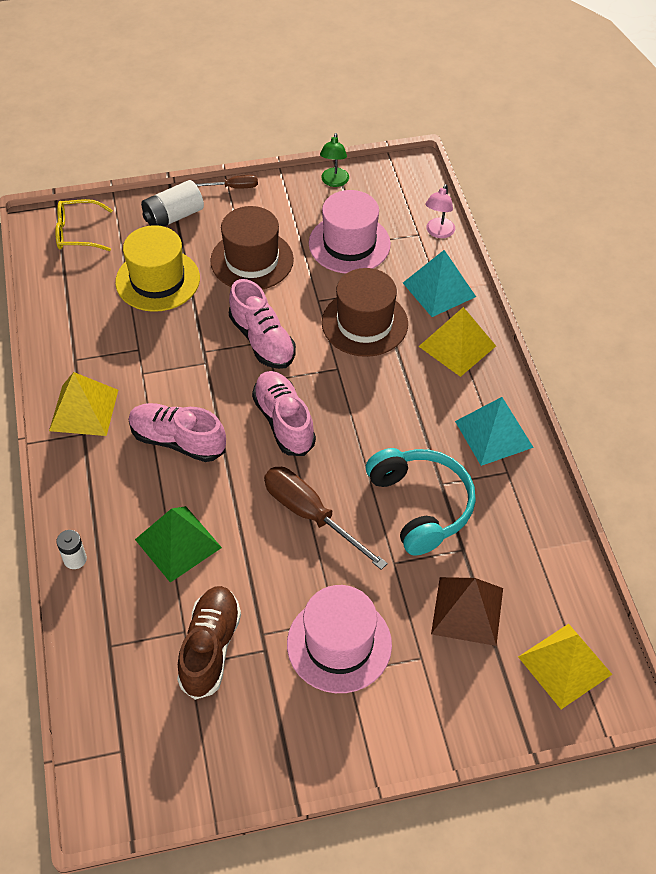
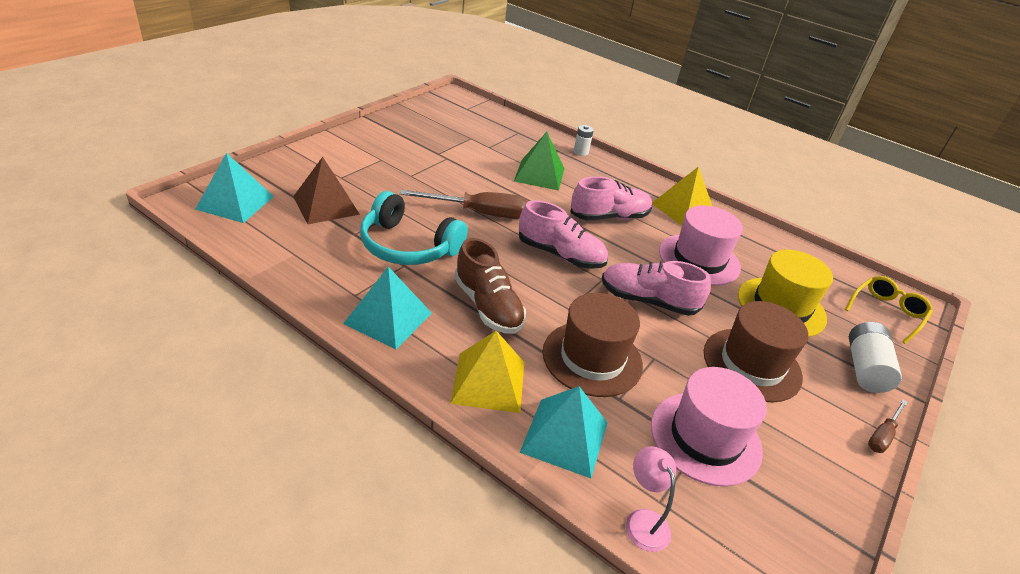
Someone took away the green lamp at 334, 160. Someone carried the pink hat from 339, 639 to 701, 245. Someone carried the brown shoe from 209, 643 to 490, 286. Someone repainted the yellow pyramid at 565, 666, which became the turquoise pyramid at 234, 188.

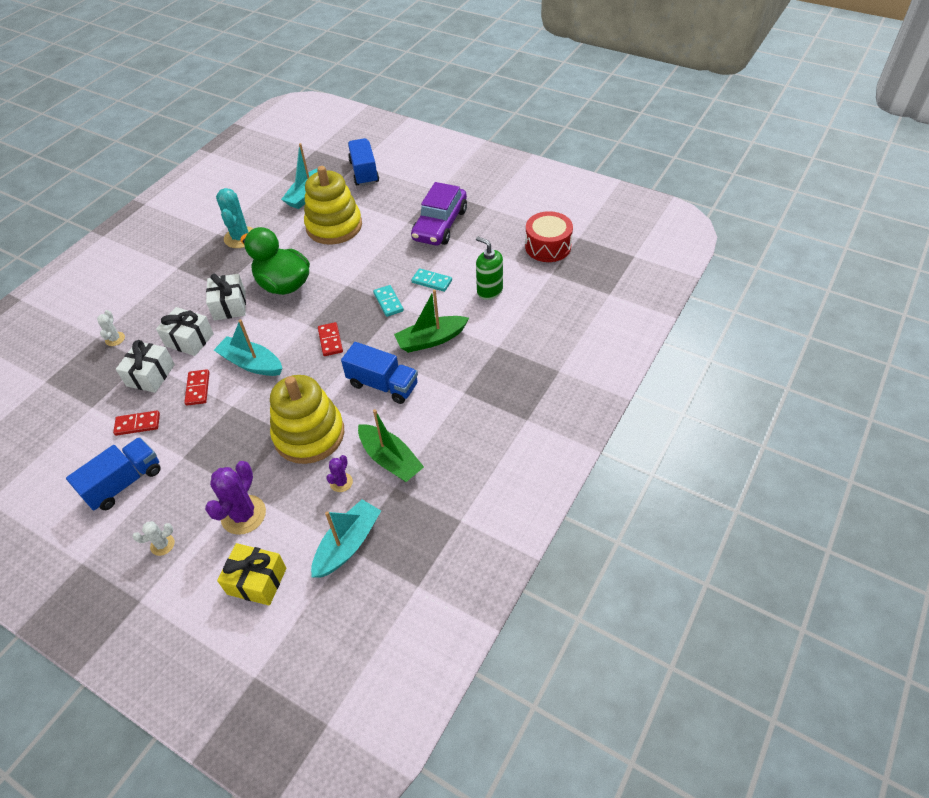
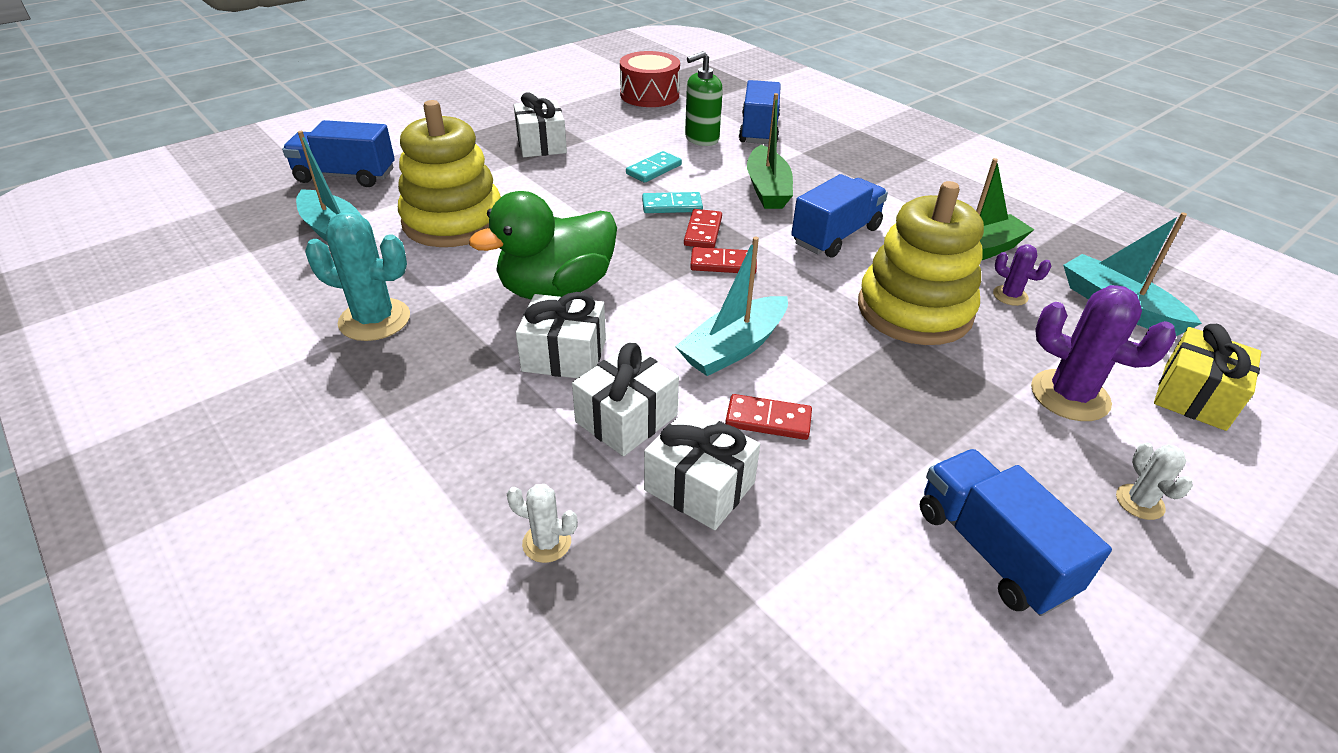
Someone swapped the purple car at 439, 213 for the white gift at 540, 124. Someone carried the red domino from 136, 423 to 703, 228. Someone put down the blue truck at 760, 112.

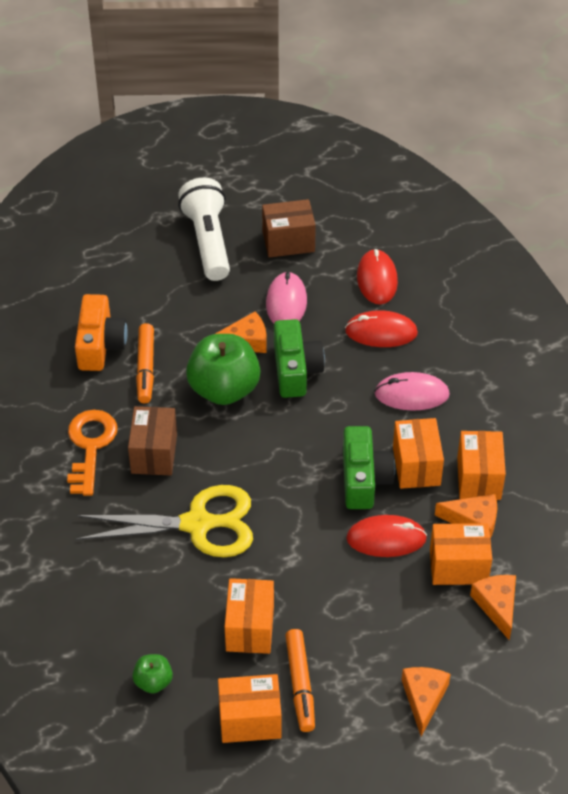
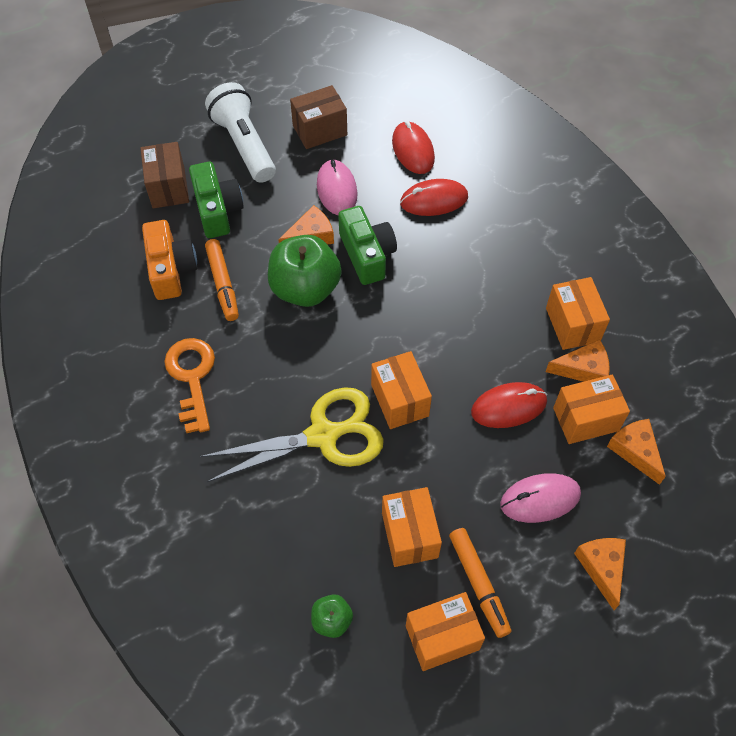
Someone carried the pink mouse from 412, 391 to 540, 498. Someone carried the brown box from 152, 441 to 164, 175. Someone carried the orange box from 418, 453 to 401, 390. Someone carried the green camera from 369, 467 to 216, 200.

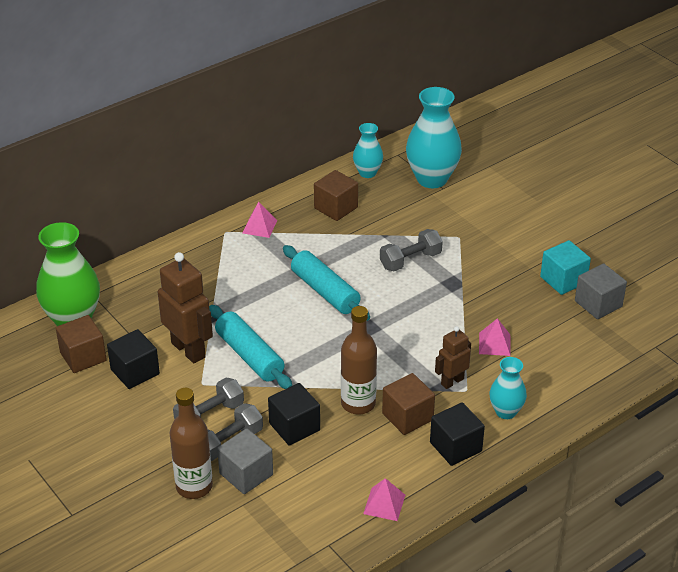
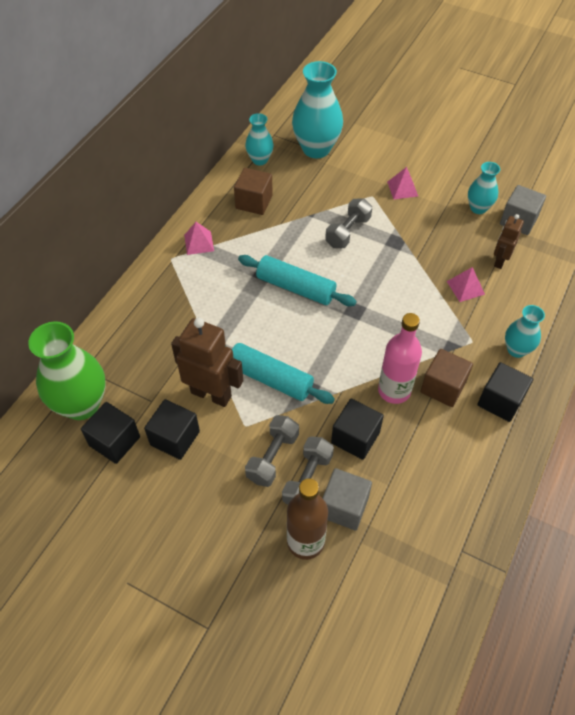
Someone swapped the turquoise cube at 565, 267 for the turquoise vase at 484, 188. Someone repainted the brown bottle at 359, 360, which became the pink bottle at 400, 358. Someone repainted the brown cube at 81, 344, which became the black cube at 110, 433. Someone carried the brown robot from 453, 357 to 509, 241. Someone carried the pink pyramid from 384, 499 to 402, 183.

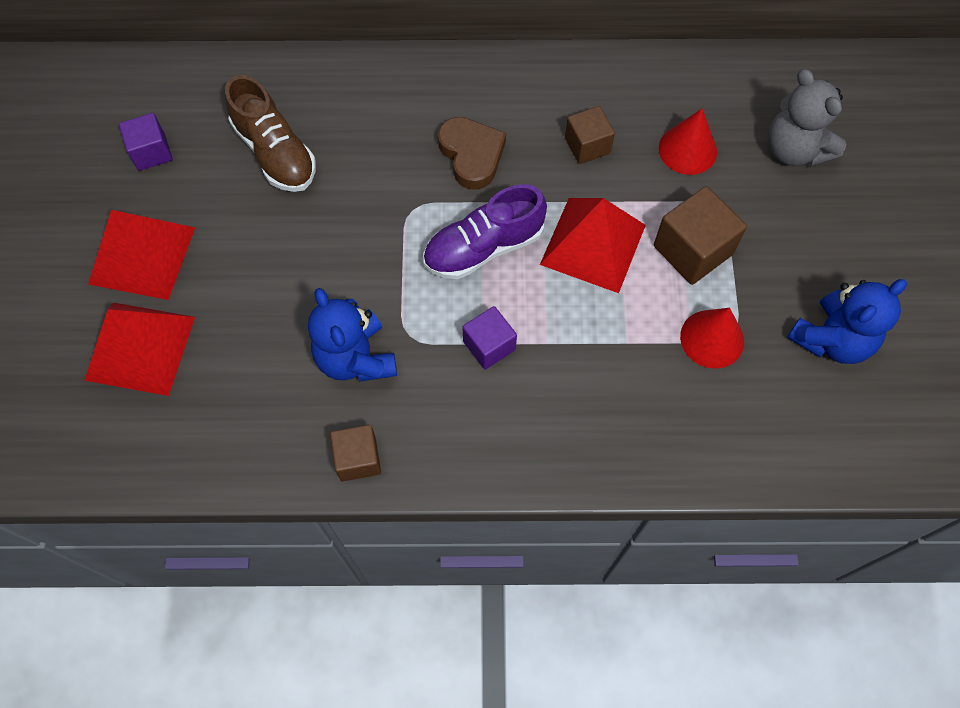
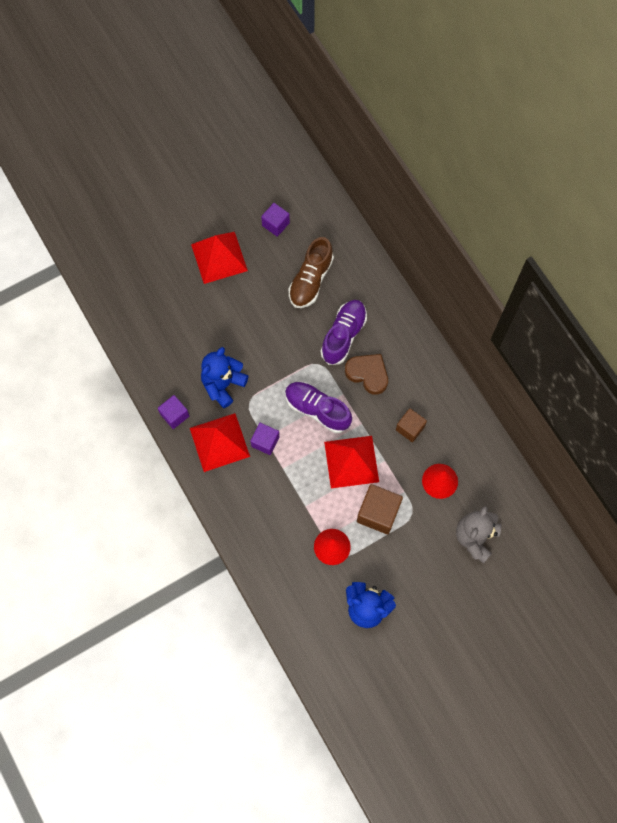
Someone rotated the brown heart at 472, 153 by 90 degrees counterclockwise. Someone carried the red pyramid from 139, 349 to 220, 442. Someone repainted the brown cube at 355, 453, which became the purple cube at 173, 412. Someone put down the purple shoe at 344, 332.

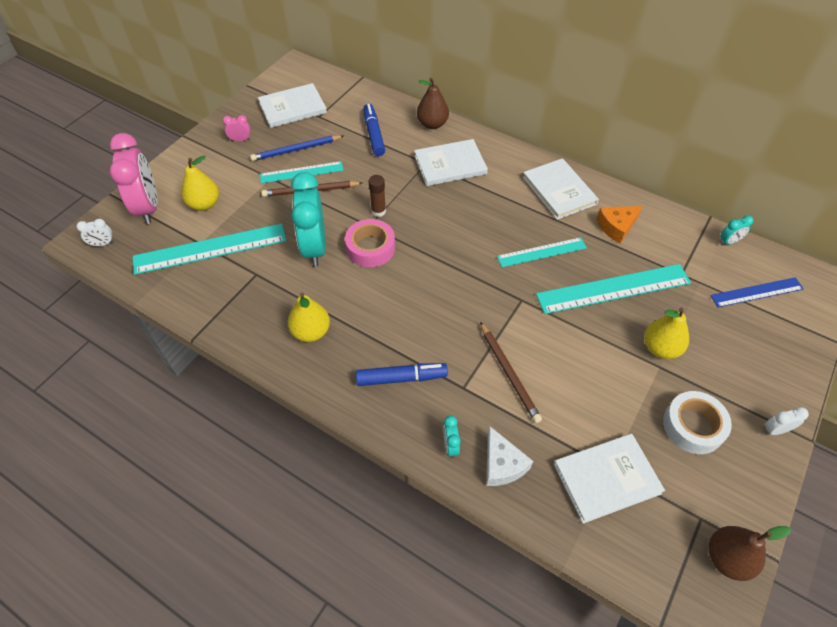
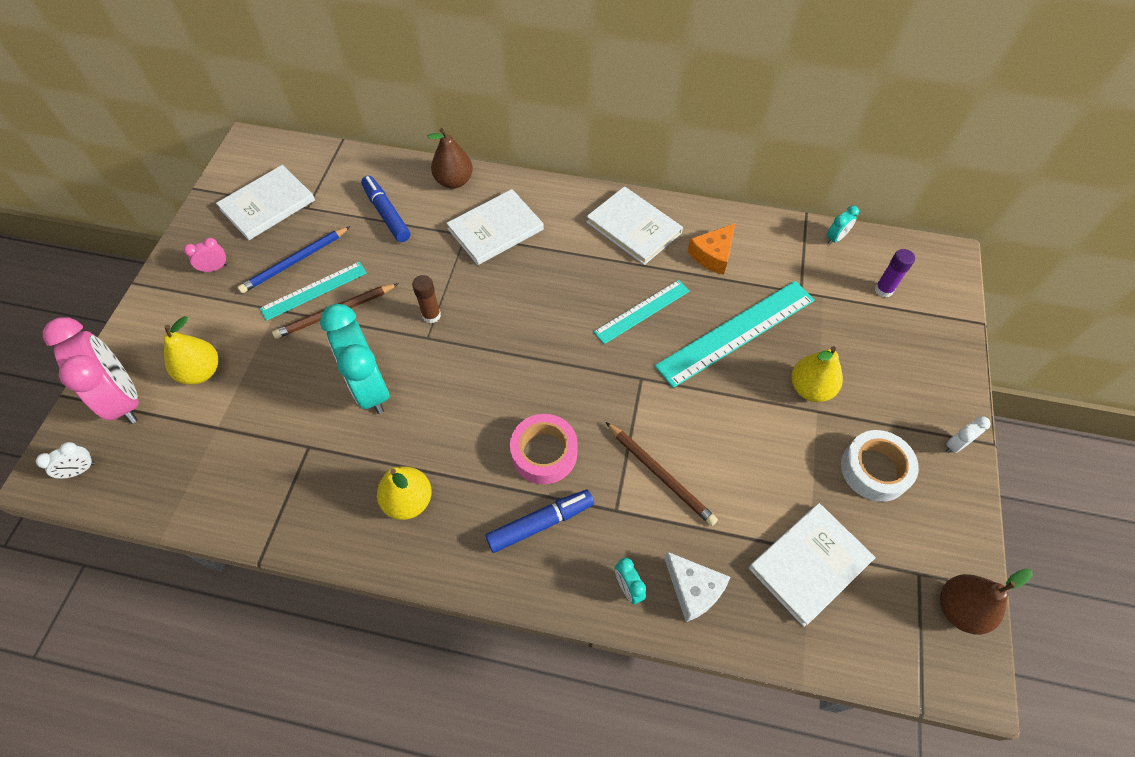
Someone carried the pink tape from 370, 243 to 544, 449. Someone took away the turquoise ruler at 209, 249. Someone swapped the blue ruler at 757, 292 for the purple glue stick at 895, 273.

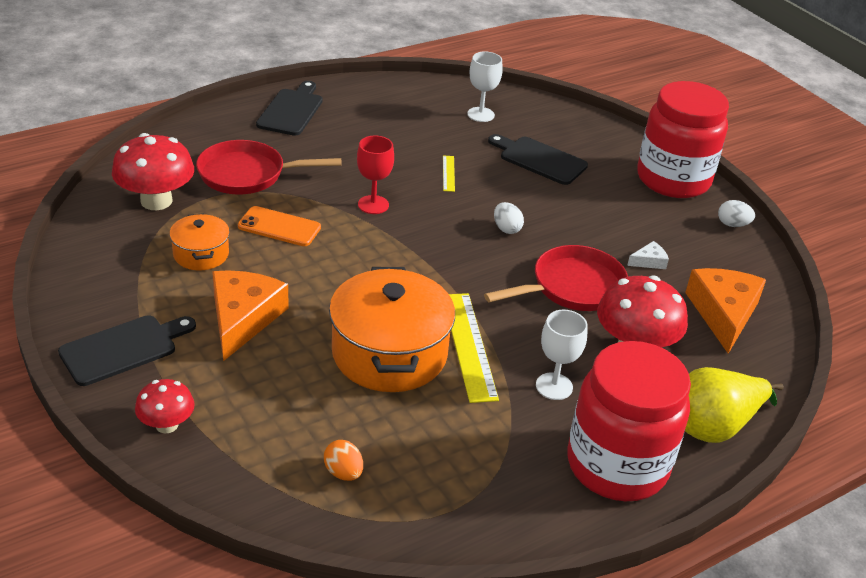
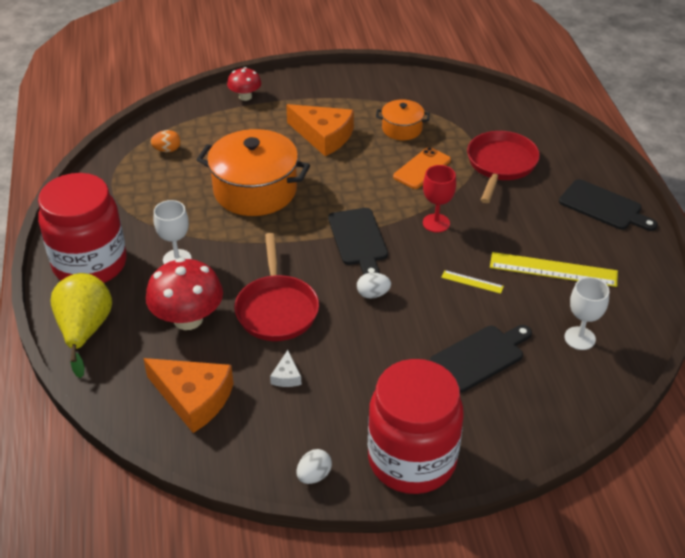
Someone took away the red mushroom at 153, 171. Someone carried the yellow ruler from 474, 348 to 554, 269. Someone carried the black cutting board from 127, 350 to 358, 241.

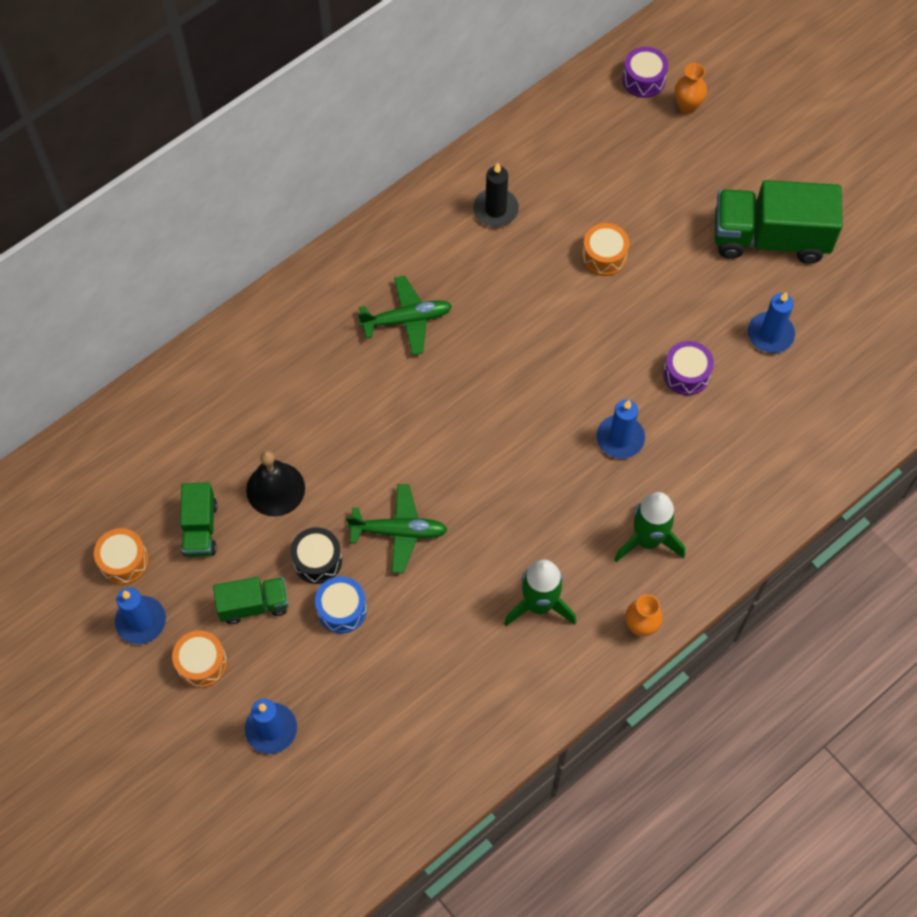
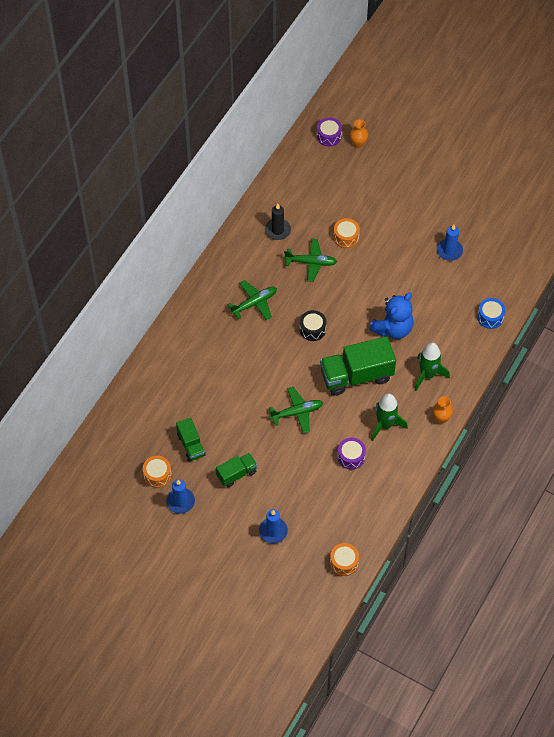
Someone carried the green truck from 779, 222 to 358, 366. Someone carried the purple drum from 688, 368 to 351, 454. Someone swapped the blue candle at 621, 429 for the blue teddy bear at 391, 315. Someone took away the black bell at 275, 483. Someone carried the black drum from 316, 555 to 313, 325. Someone carried the blue drum from 341, 605 to 491, 313. Someone carried the orange drum from 199, 659 to 344, 559. Someone put down the green plane at 310, 260.

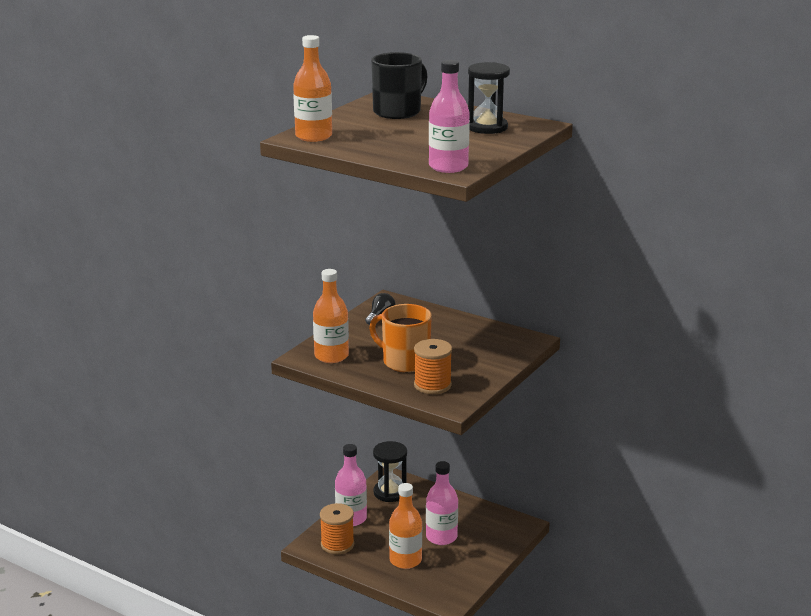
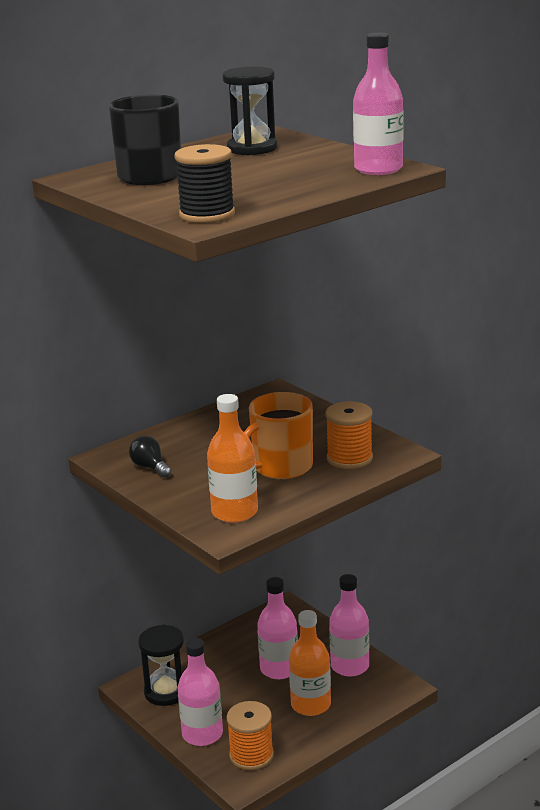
Someone swapped the orange bottle at 312, 88 for the black spool at 204, 183. Someone put down the pink bottle at 349, 625.

